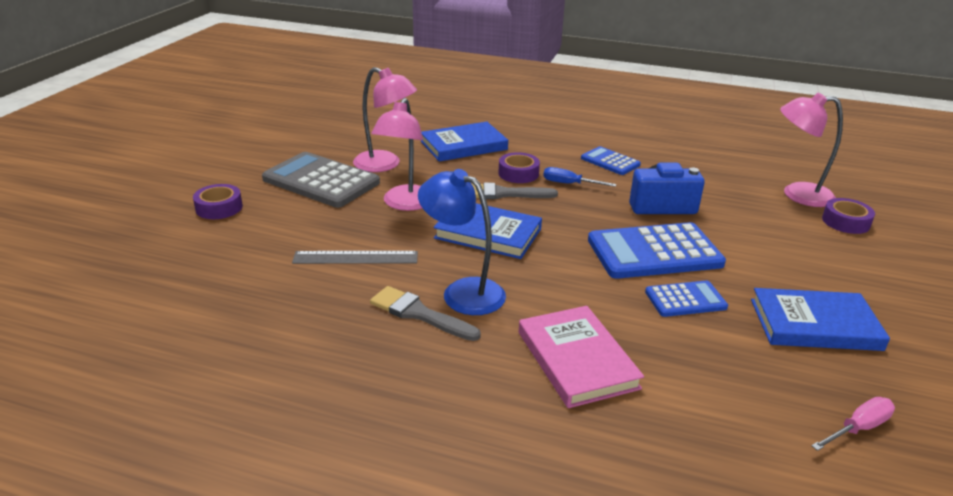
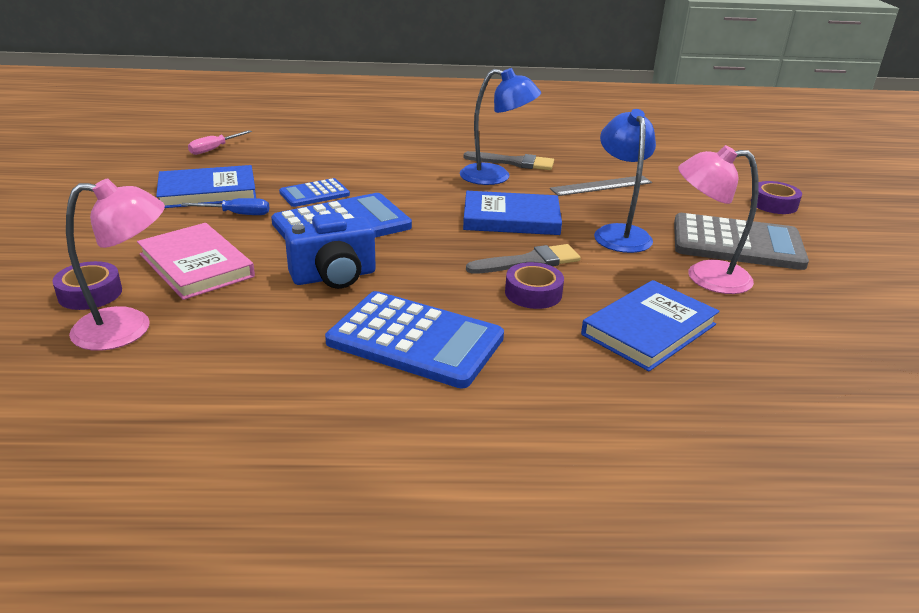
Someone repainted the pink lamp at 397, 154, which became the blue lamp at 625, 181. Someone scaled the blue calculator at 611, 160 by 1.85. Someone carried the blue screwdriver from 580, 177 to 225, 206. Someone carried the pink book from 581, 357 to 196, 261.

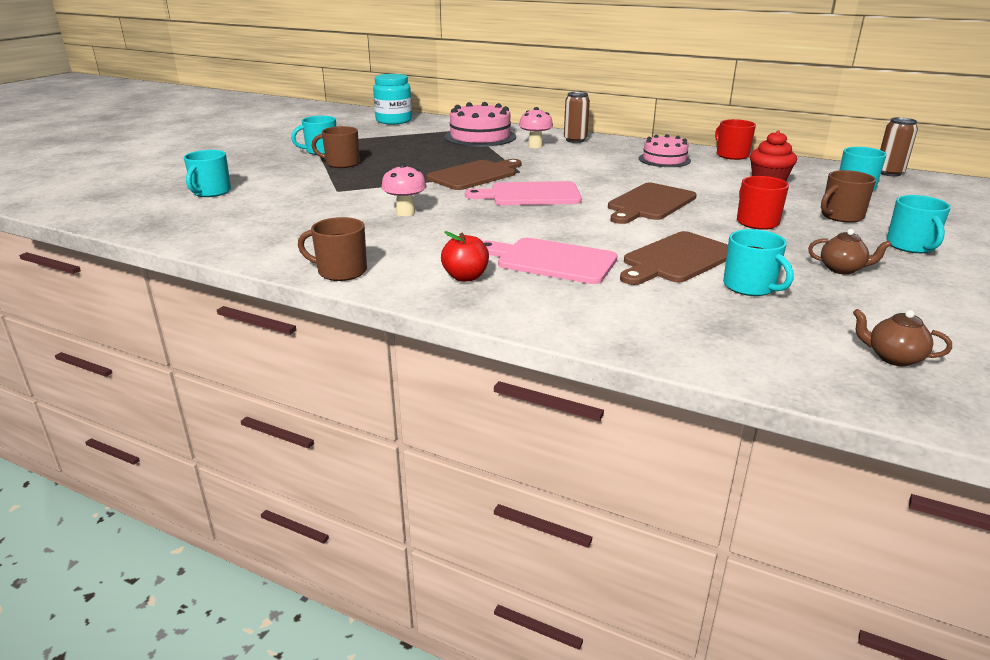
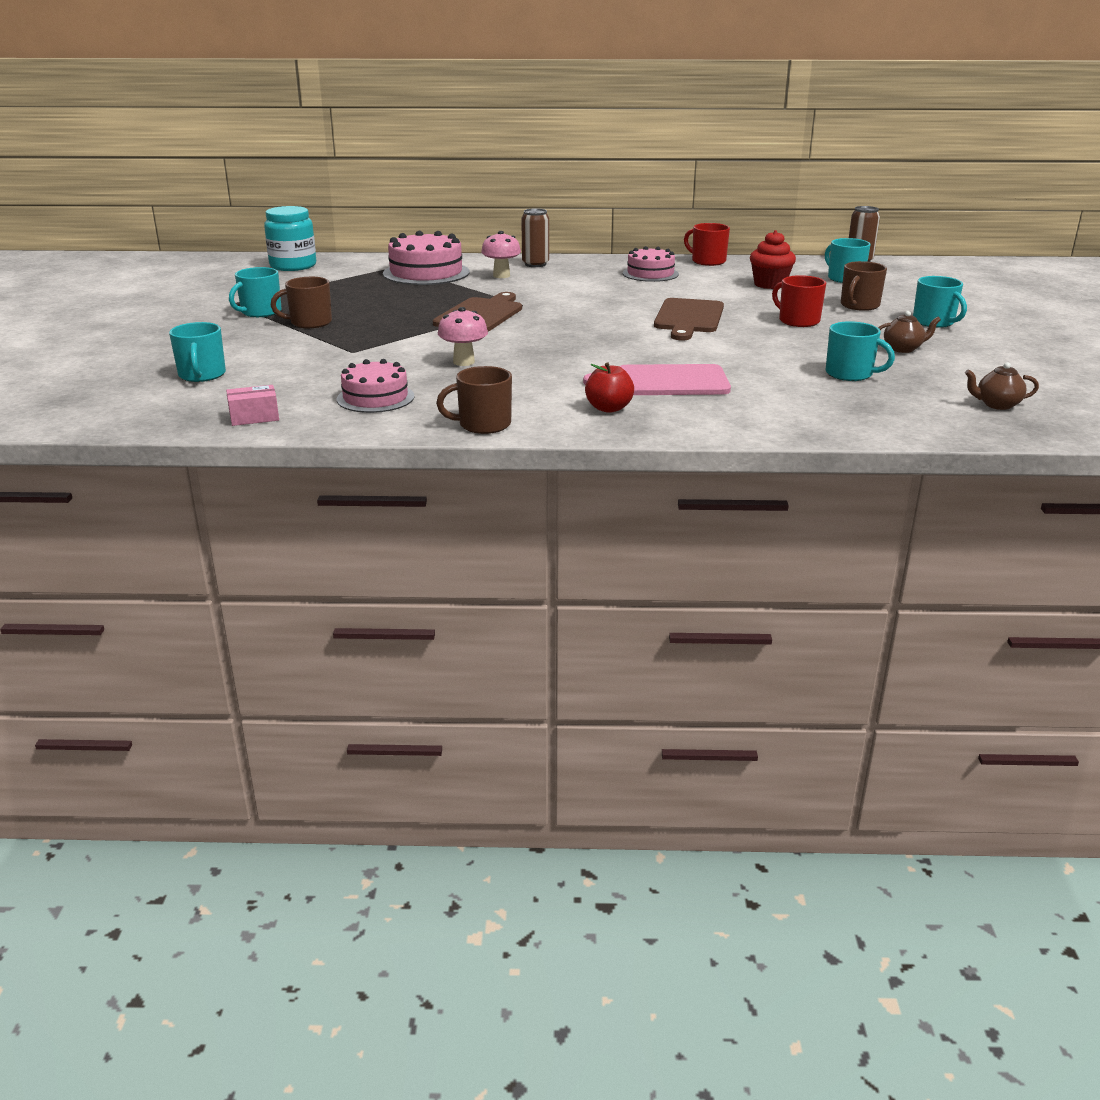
Someone took away the pink cutting board at 523, 193. Someone took away the brown cutting board at 674, 258. Someone put down the pink cake at 376, 386. Someone put down the pink box at 252, 405.

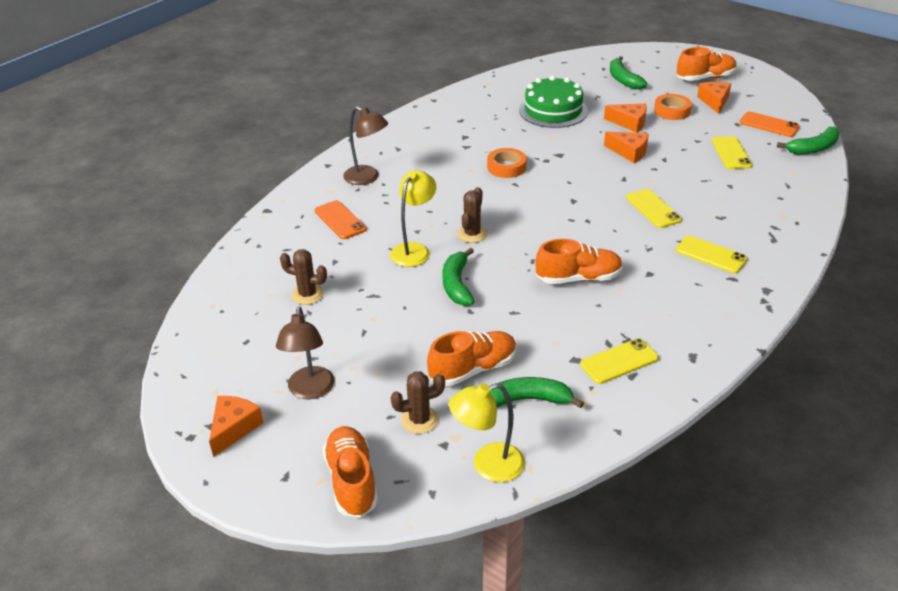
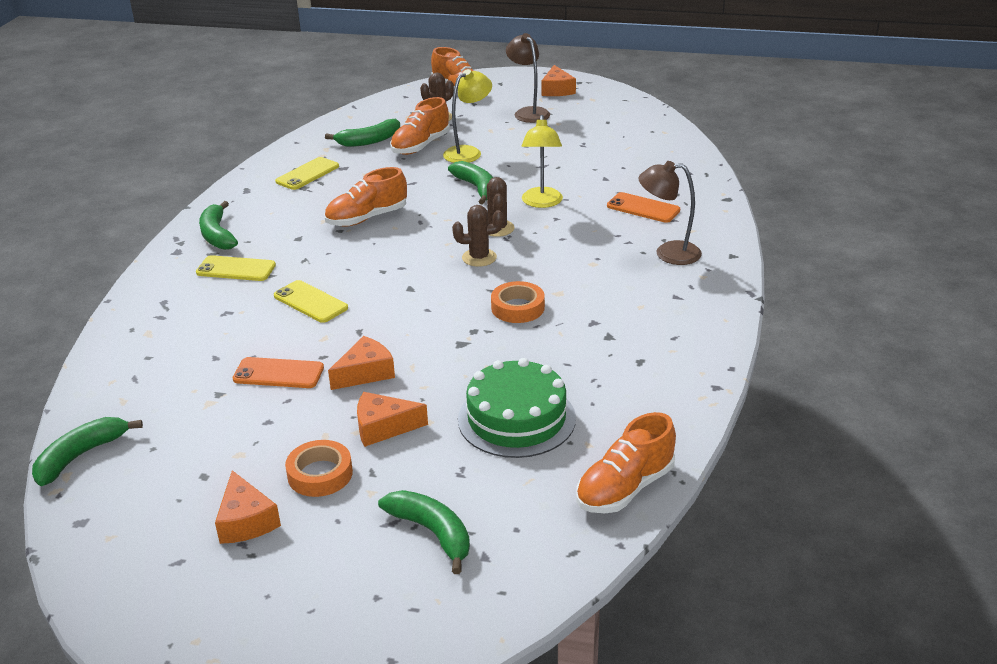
Someone carried the orange shoe from 707, 64 to 626, 462. Someone carried the orange phone from 769, 124 to 278, 372. Someone rotated the orange cheese at 626, 147 by 135 degrees clockwise. Someone took away the yellow phone at 732, 152. Someone carried the brown cactus from 303, 277 to 478, 236. Someone carried the yellow lamp from 487, 432 to 467, 116. Someone put down the green banana at 218, 225.

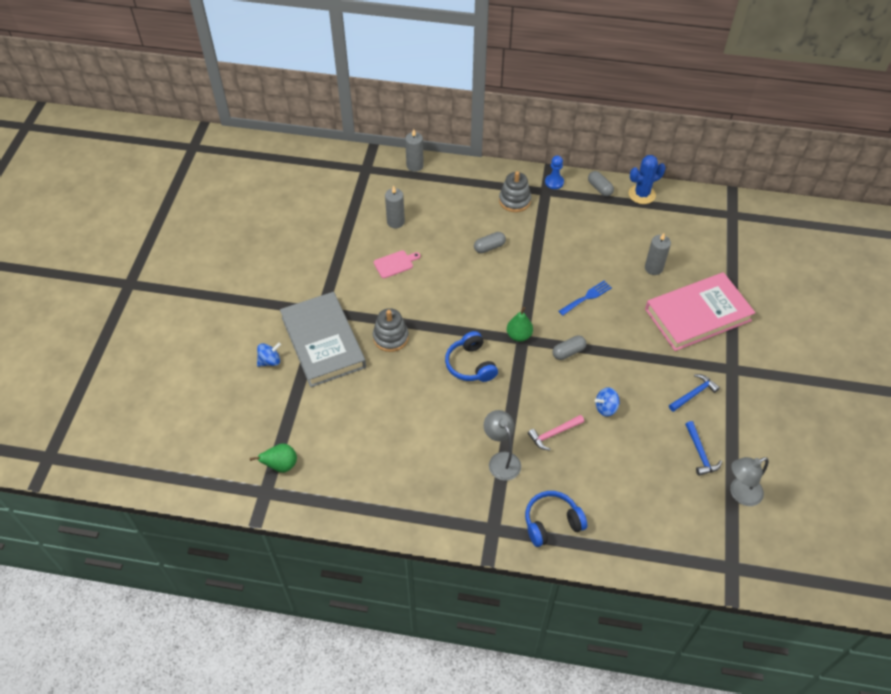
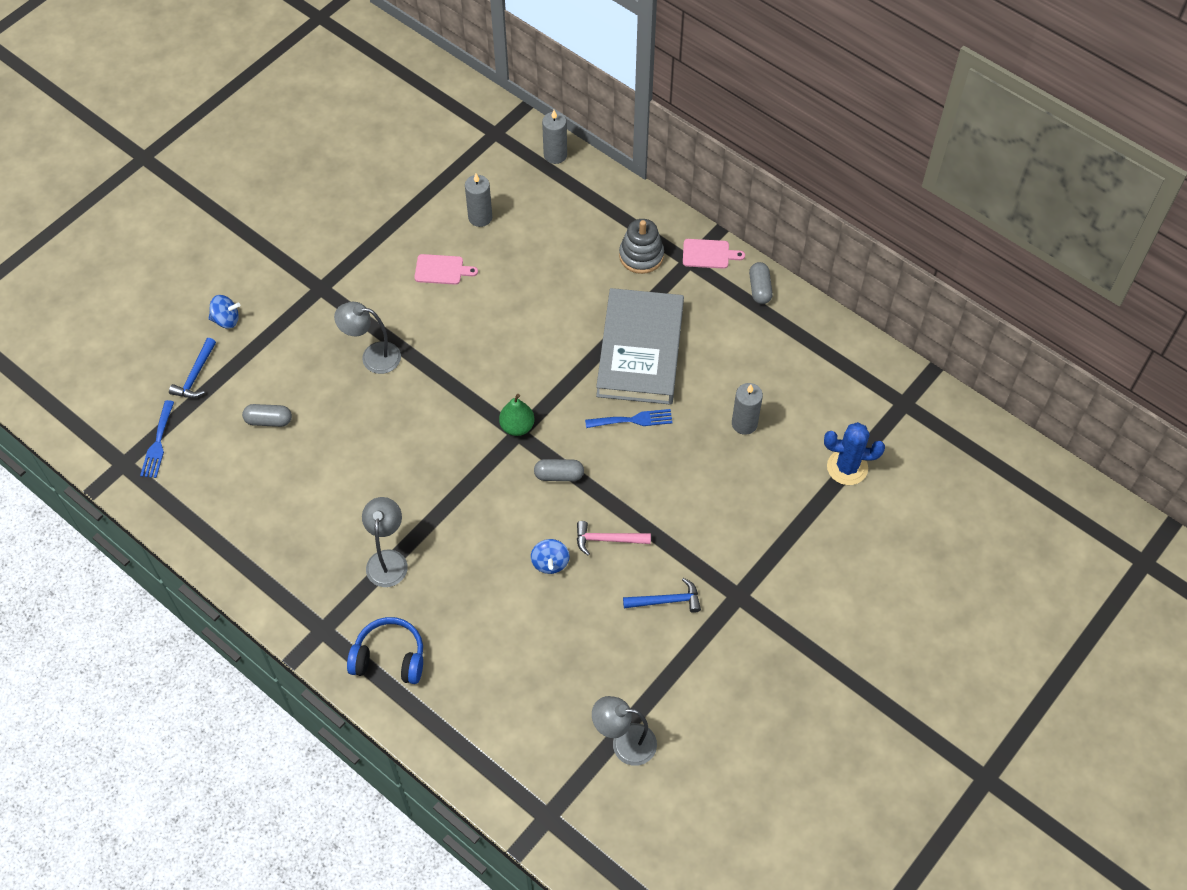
Someone swapped the blue pawn at 554, 172 for the pink cutting board at 714, 254. Someone carried the blue cactus from 647, 179 to 854, 453. Someone carried the grey capsule from 490, 242 to 267, 415. Someone took away the pink book at 700, 311. Someone carried the grey book from 323, 339 to 640, 346. Someone swapped the grey stacking toy at 391, 330 for the grey lamp at 367, 338. Someone took away the blue headphones at 471, 356. Someone rotated the blue spinning top at 607, 402 by 105 degrees counterclockwise. Someone carried the pink hammer from 556, 433 to 614, 538. Someone carried the blue hammer from 703, 448 to 192, 368. Someone swapped the green pear at 273, 458 for the blue fork at 157, 439.

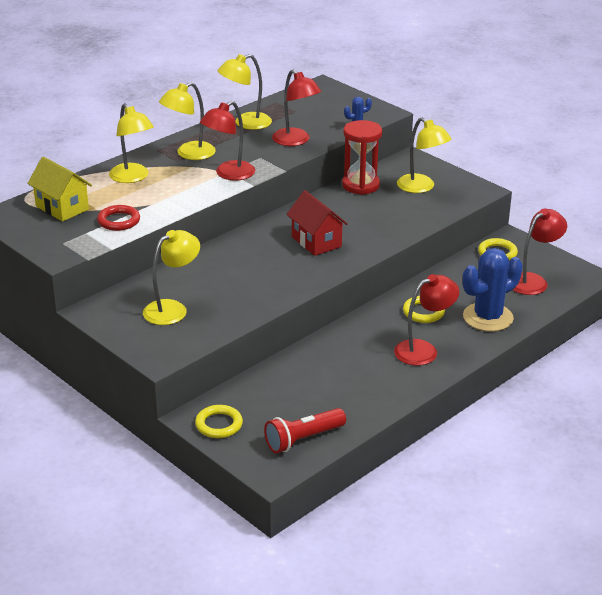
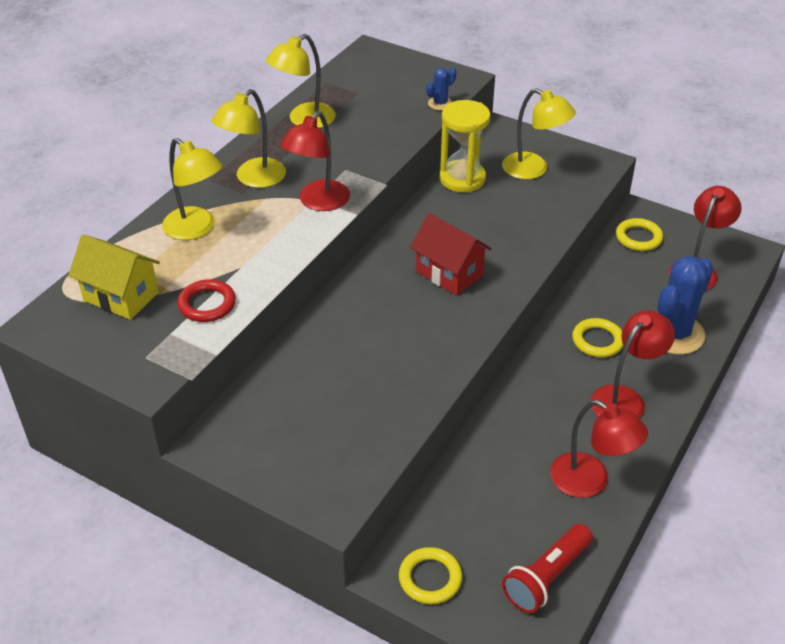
Someone carried the red lamp from 296, 108 to 599, 449. Someone repainted the red hourglass at 362, 157, which became the yellow hourglass at 465, 146. Someone took away the yellow lamp at 171, 277.

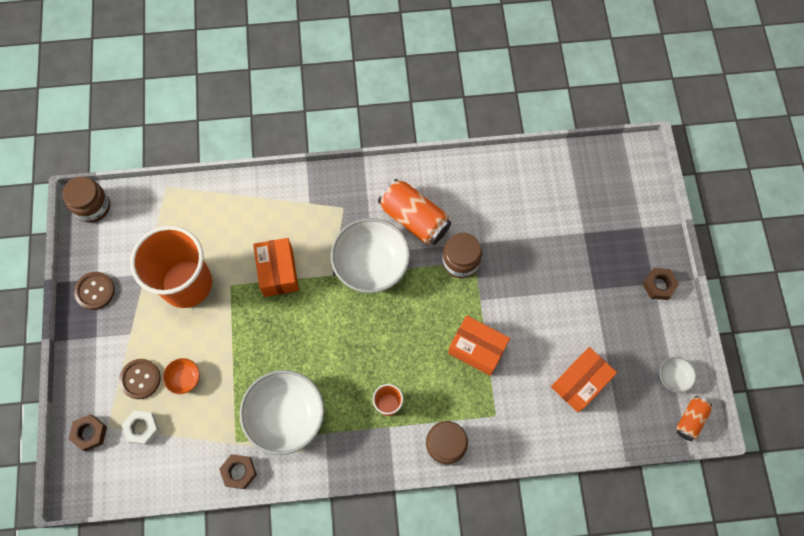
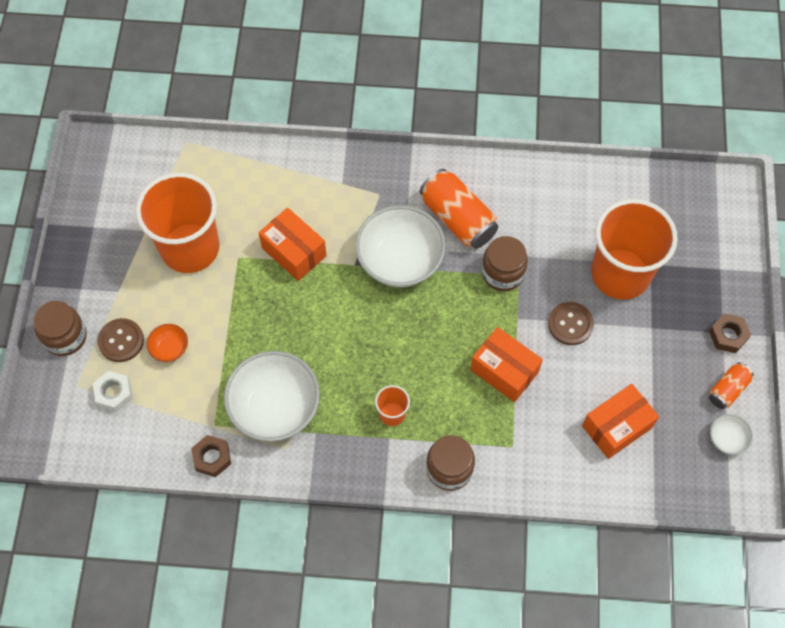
Someone carried the brown jar from 86, 200 to 60, 328. Someone rotated the orange box at 276, 267 by 45 degrees counterclockwise. Someone carried the brown button from 94, 291 to 571, 323. Someone carried the orange can from 694, 418 to 731, 385. Someone took away the brown nut at 88, 432. Someone put down the orange cup at 634, 249.

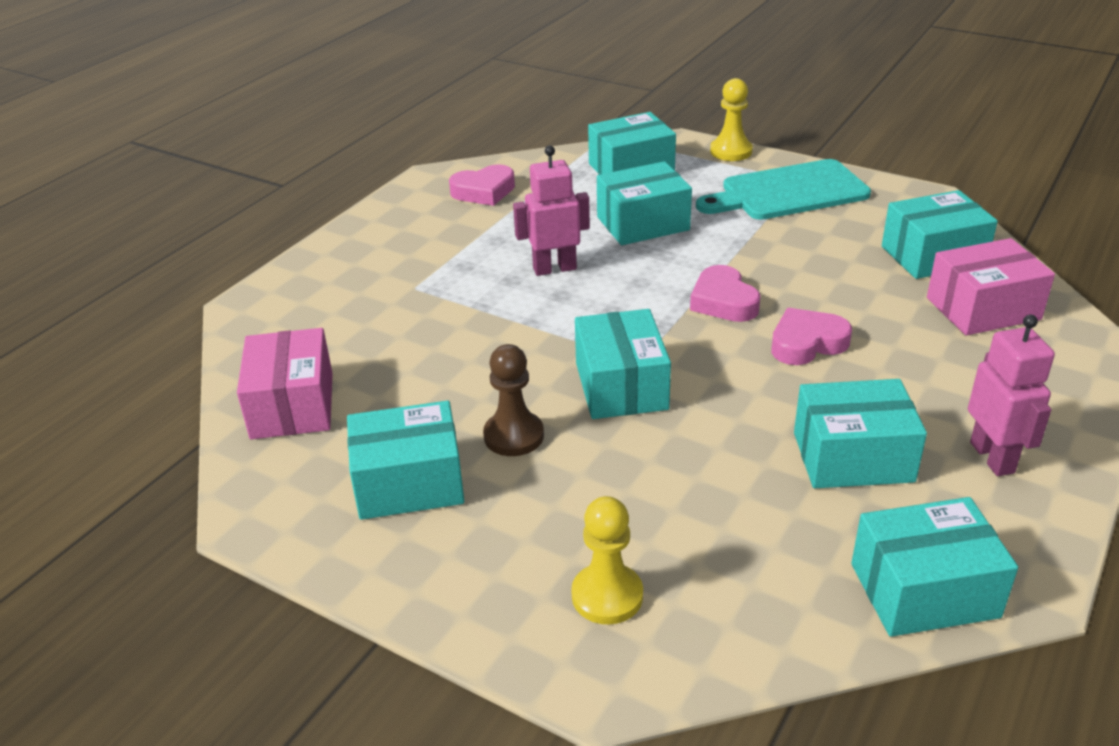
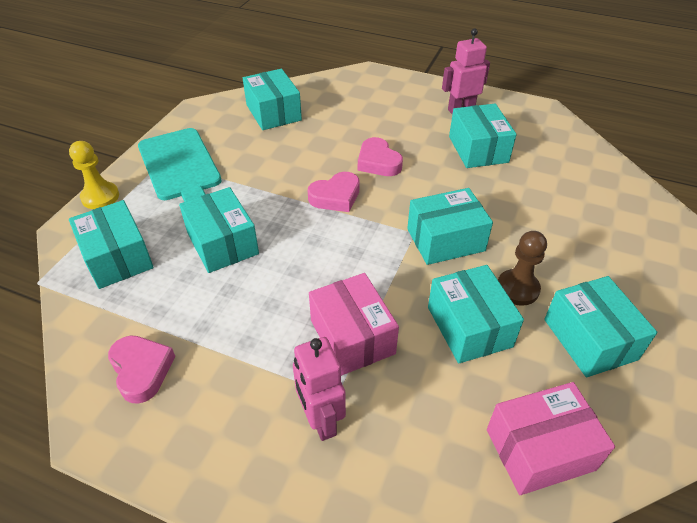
Someone carried the pink robot from 551, 211 to 319, 389. Someone carried the pink box from 991, 287 to 354, 324. Someone took away the yellow pawn at 607, 560. Someone carried the turquoise box from 934, 567 to 476, 314.

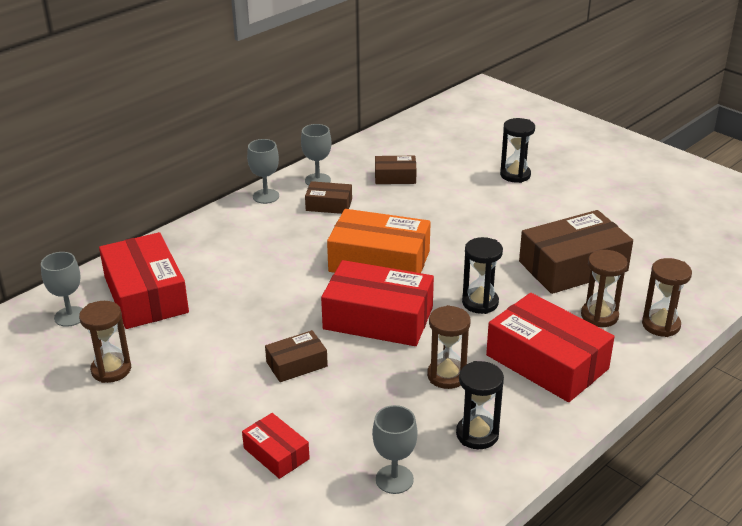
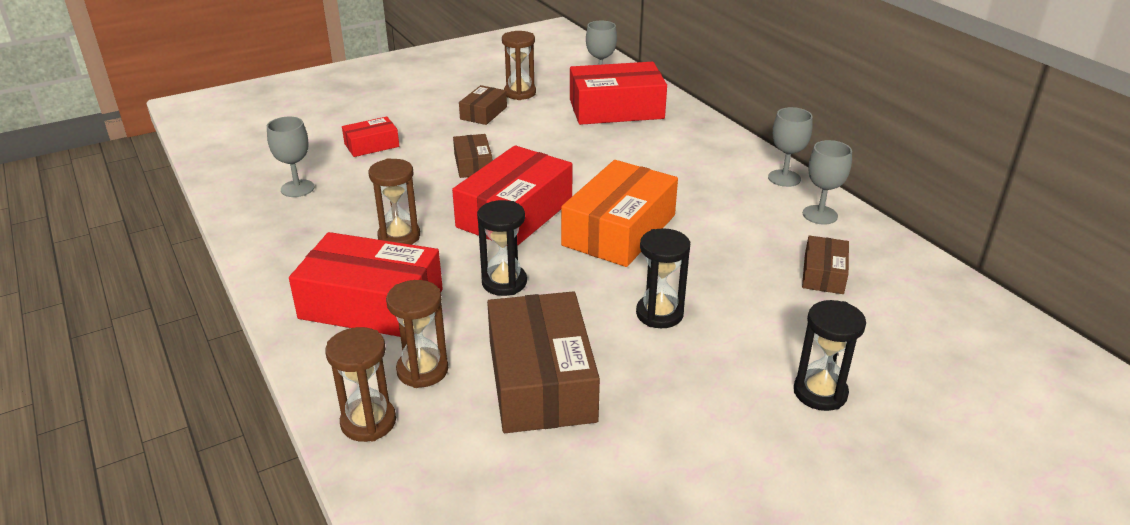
Someone carried the brown box from 328, 197 to 483, 105. Someone rotated the red box at 550, 347 by 45 degrees clockwise. Someone carried the black hourglass from 480, 405 to 663, 278.

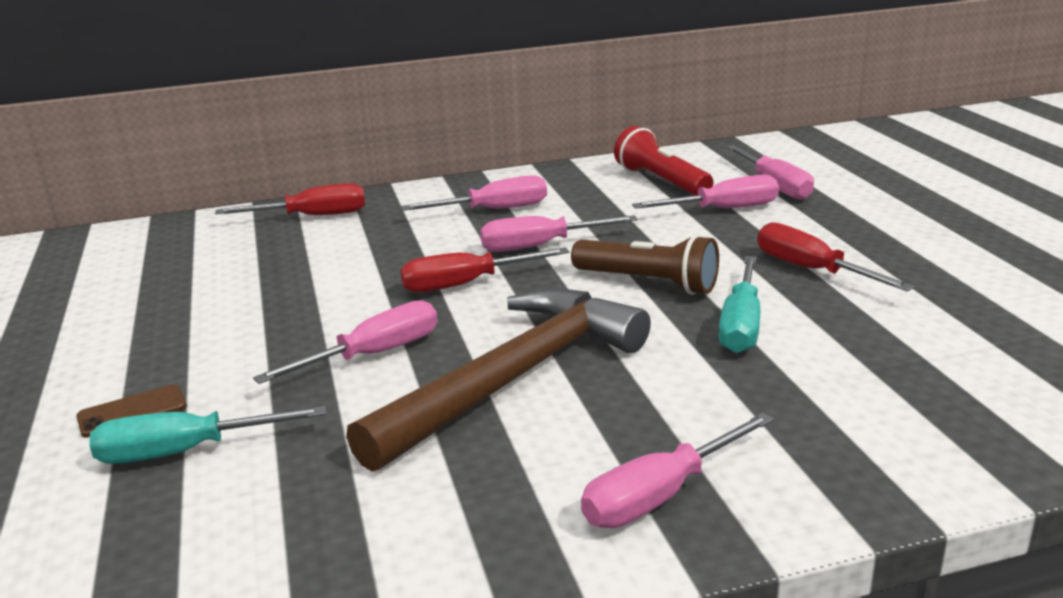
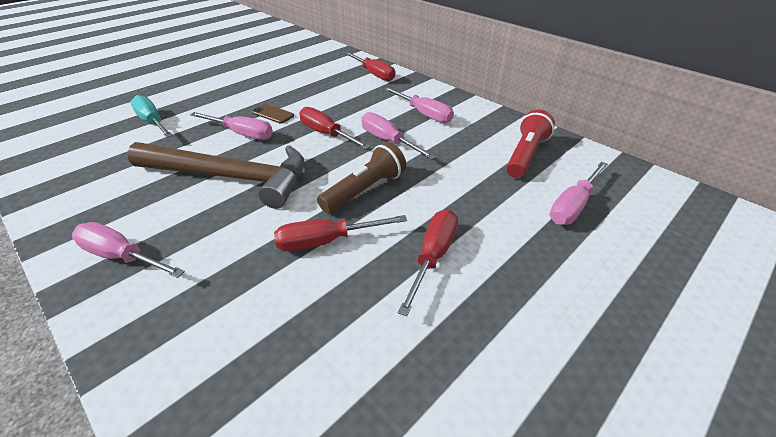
Someone took away the pink screwdriver at 705, 192. Someone rotated the brown flashlight at 645, 264 by 135 degrees counterclockwise. Someone repainted the turquoise screwdriver at 739, 304, which became the red screwdriver at 340, 233. Someone carried the brown phone from 131, 411 to 273, 114.

